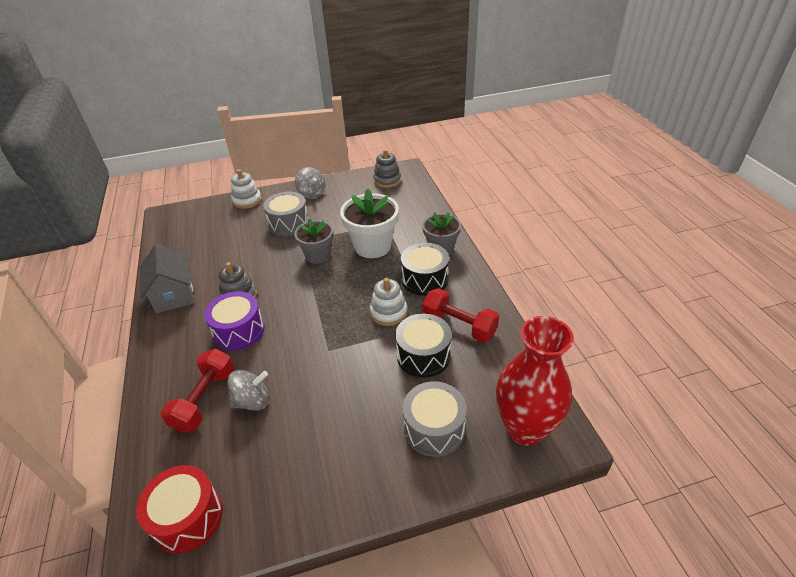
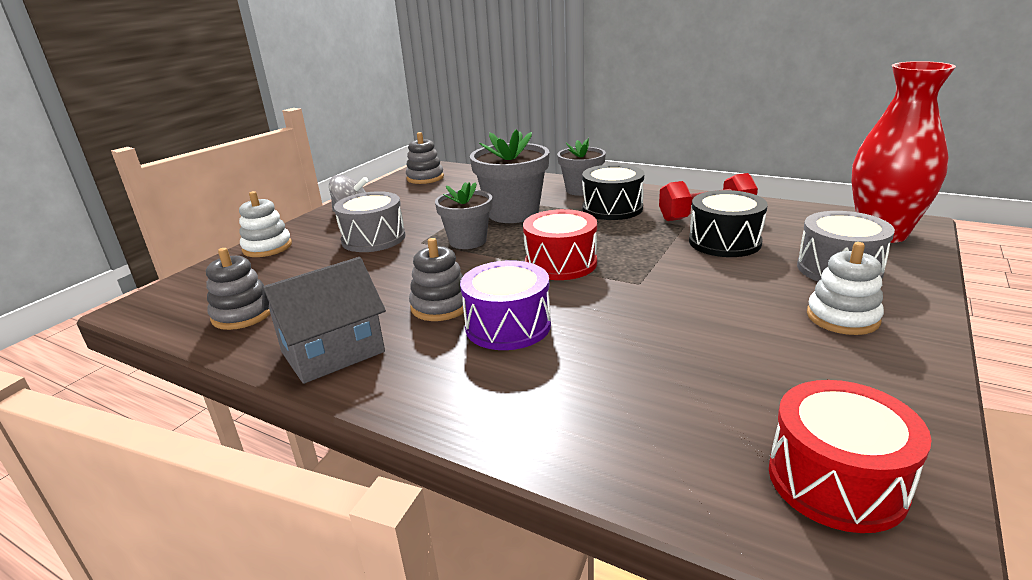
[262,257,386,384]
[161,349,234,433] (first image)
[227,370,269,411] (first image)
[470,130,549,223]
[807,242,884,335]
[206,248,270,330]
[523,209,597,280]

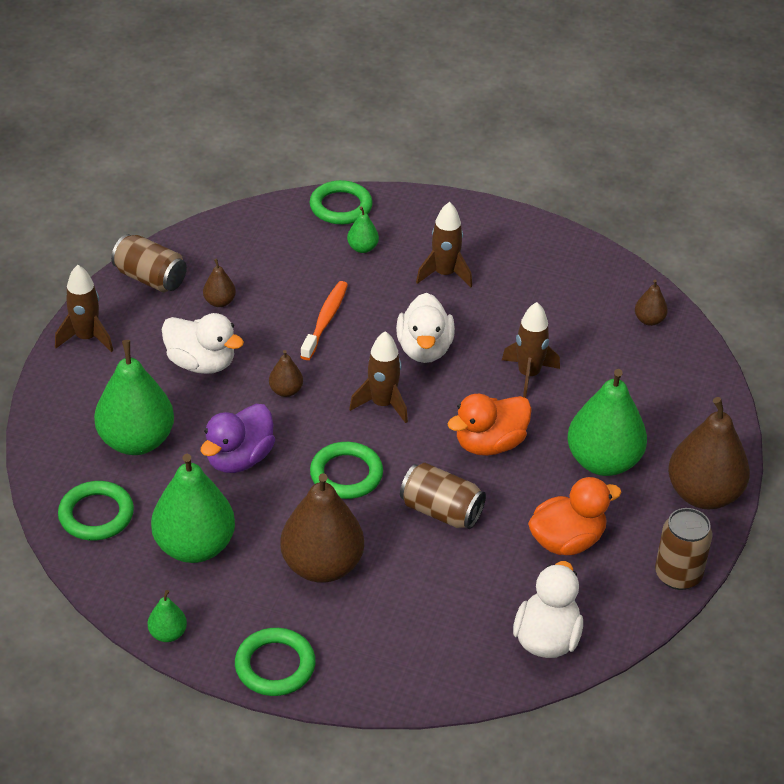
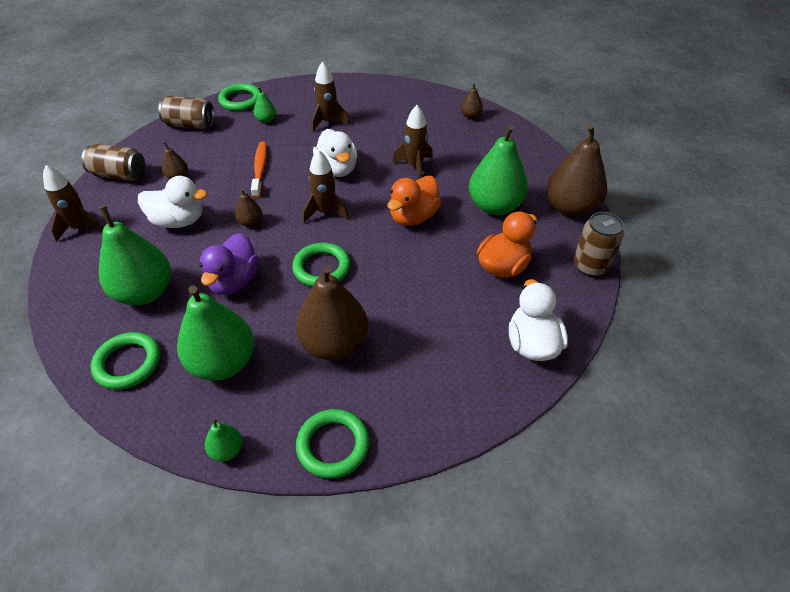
[158,96,214,129]

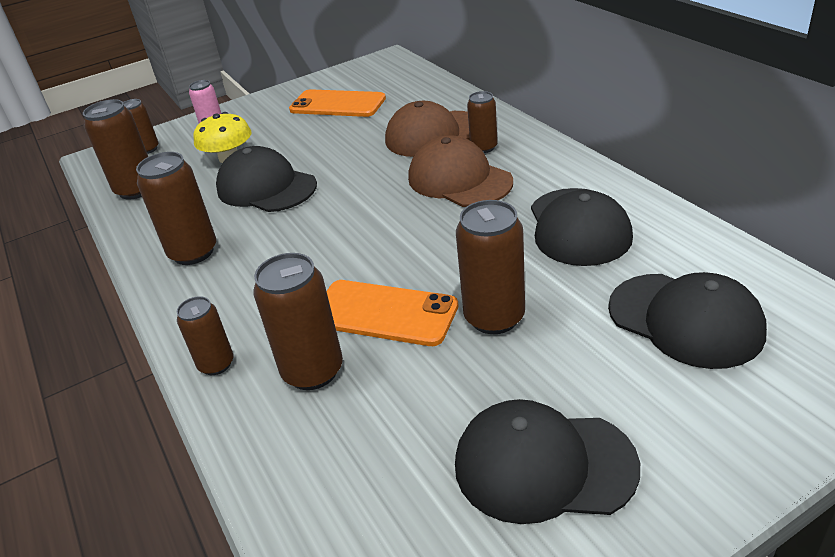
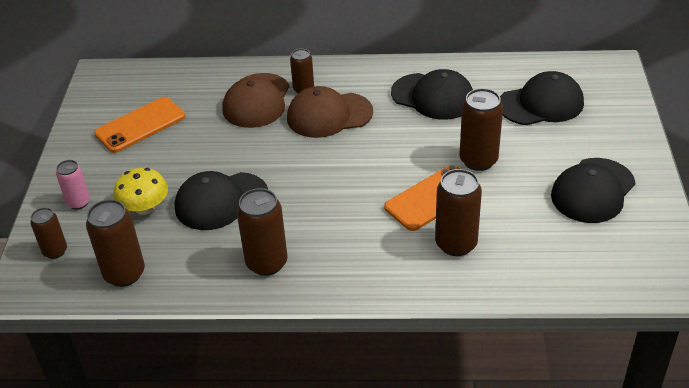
[177,296,233,375] (first image)

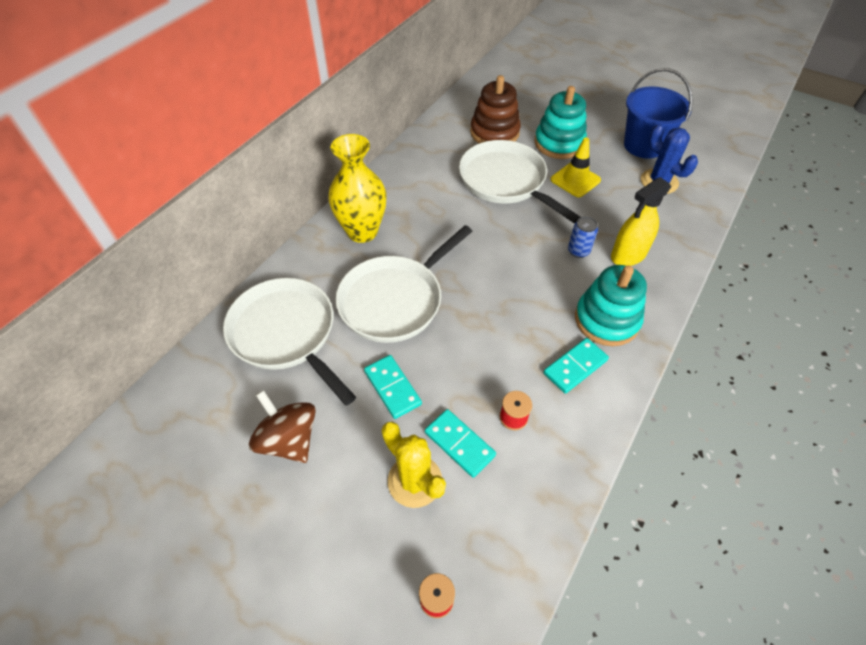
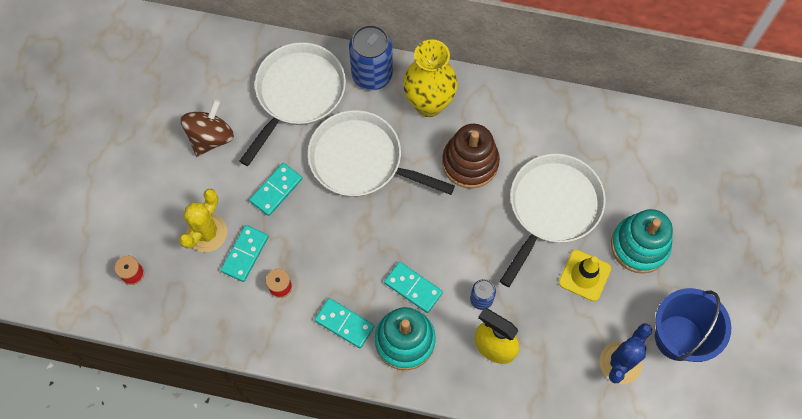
[442,124,500,189]
[349,25,393,90]
[384,262,443,313]

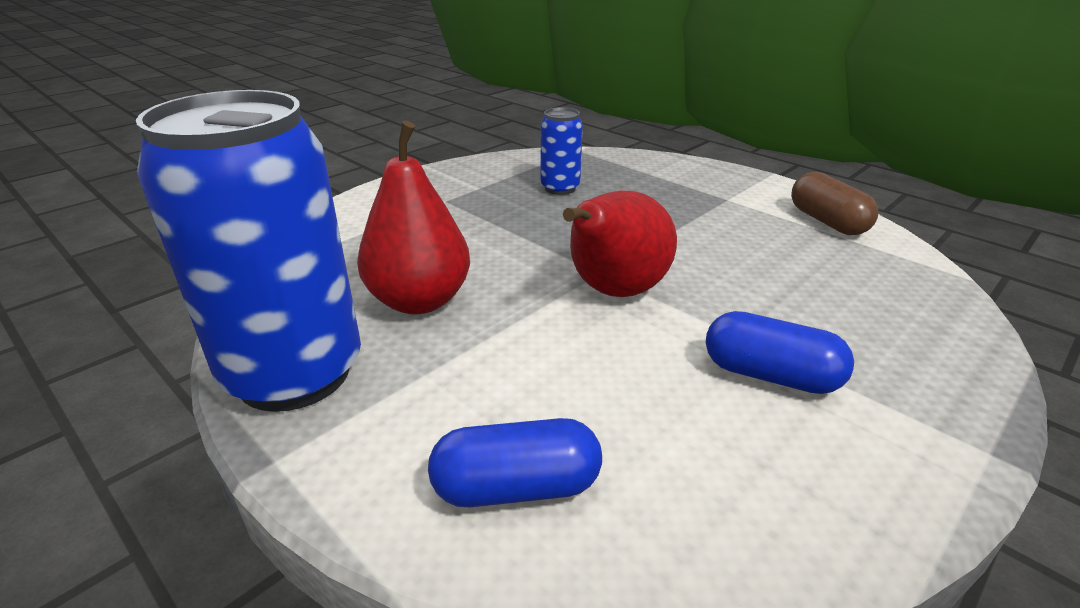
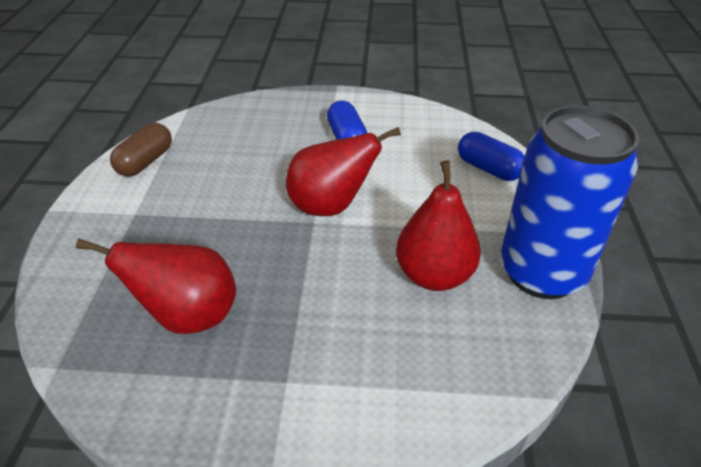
[76,239,236,334]

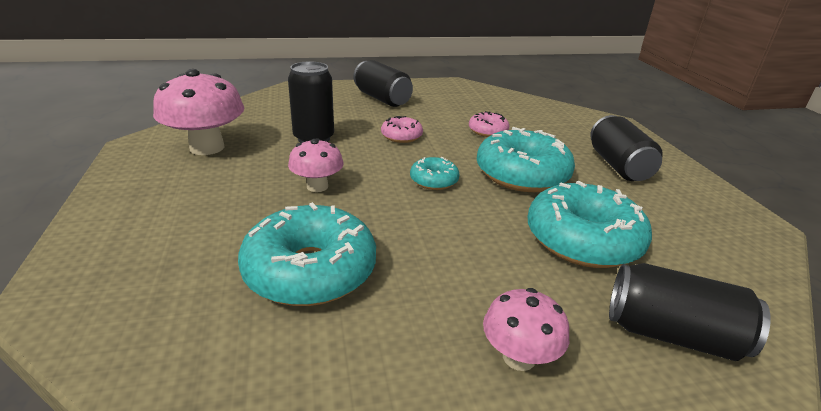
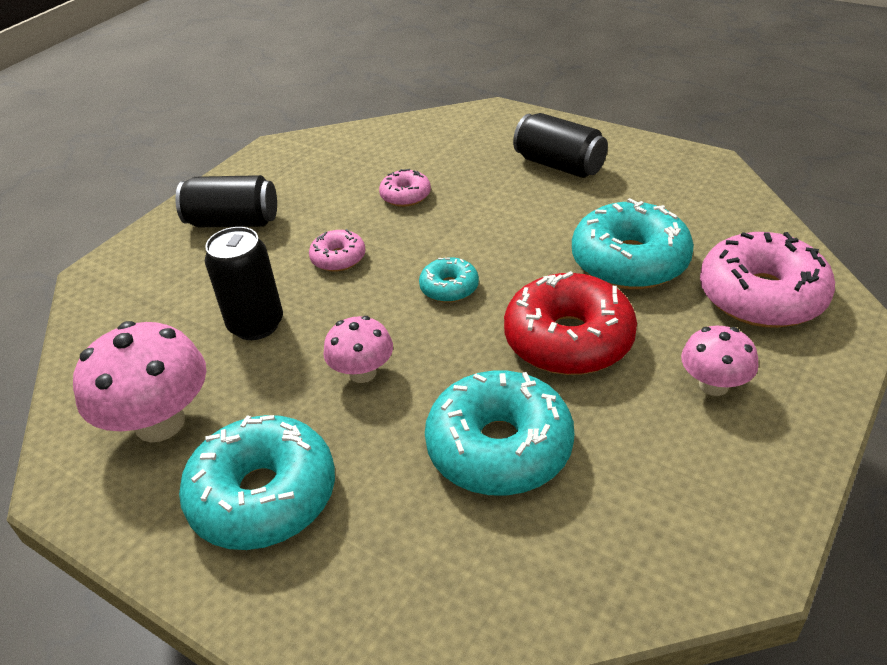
[179,415,335,550]
[700,232,835,328]
[504,271,637,375]

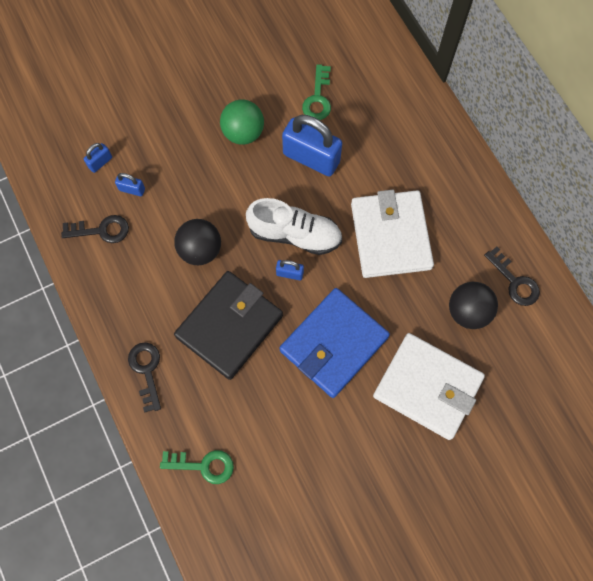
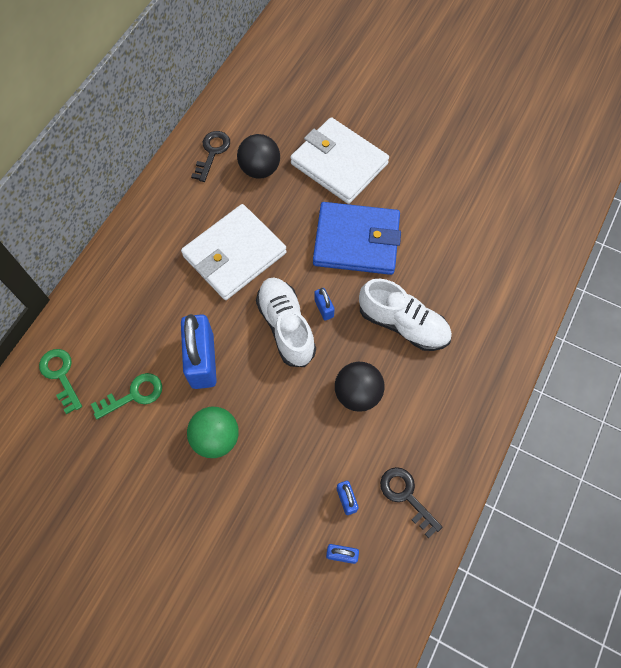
[128,342,161,412] (first image)
[39,349,82,414]
[359,279,452,351]
[290,117,389,204]

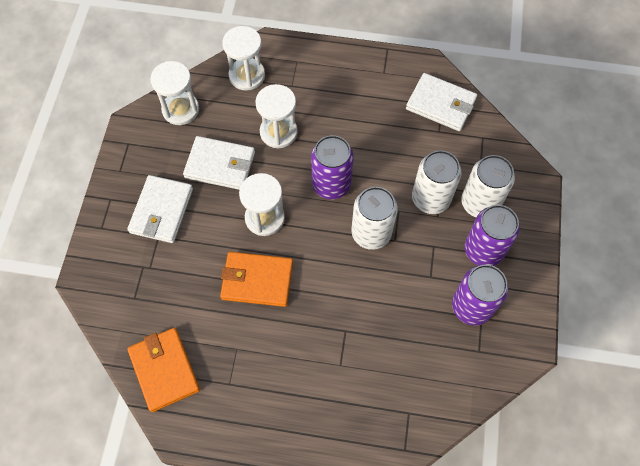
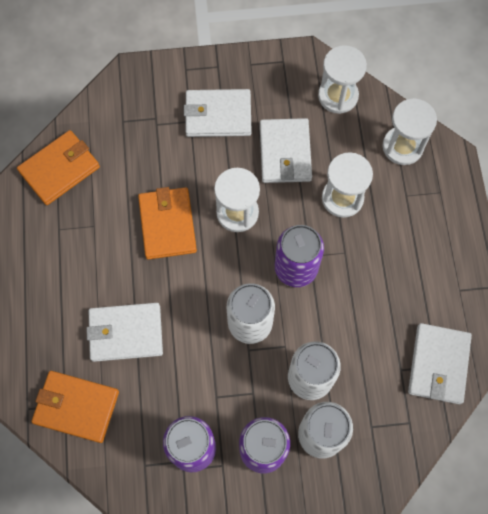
[32,371,119,443]
[86,303,163,362]

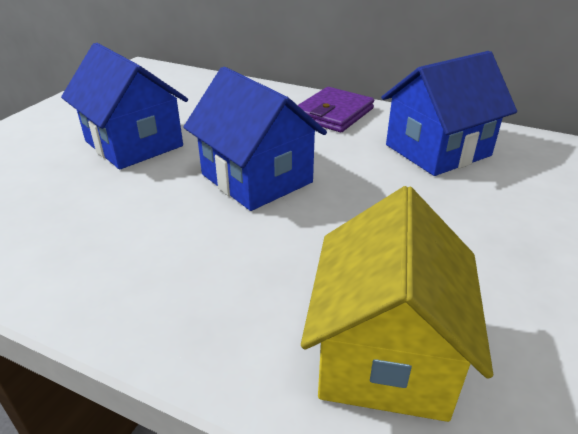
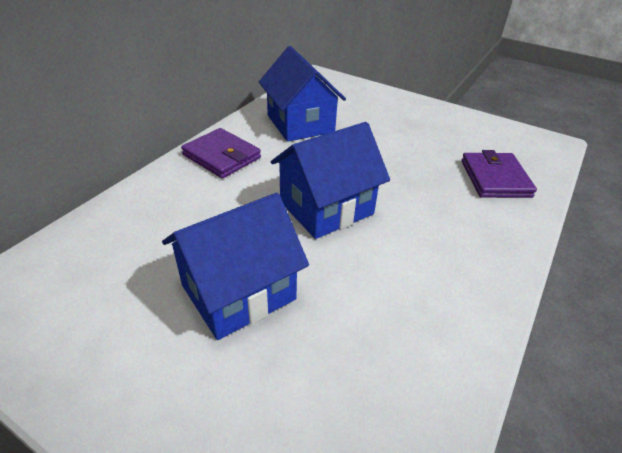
[461,150,537,198]

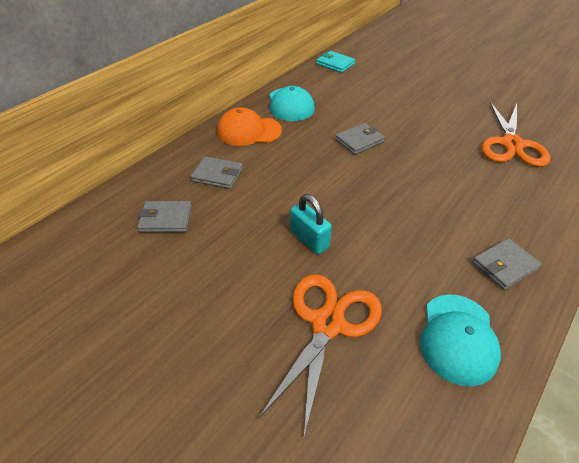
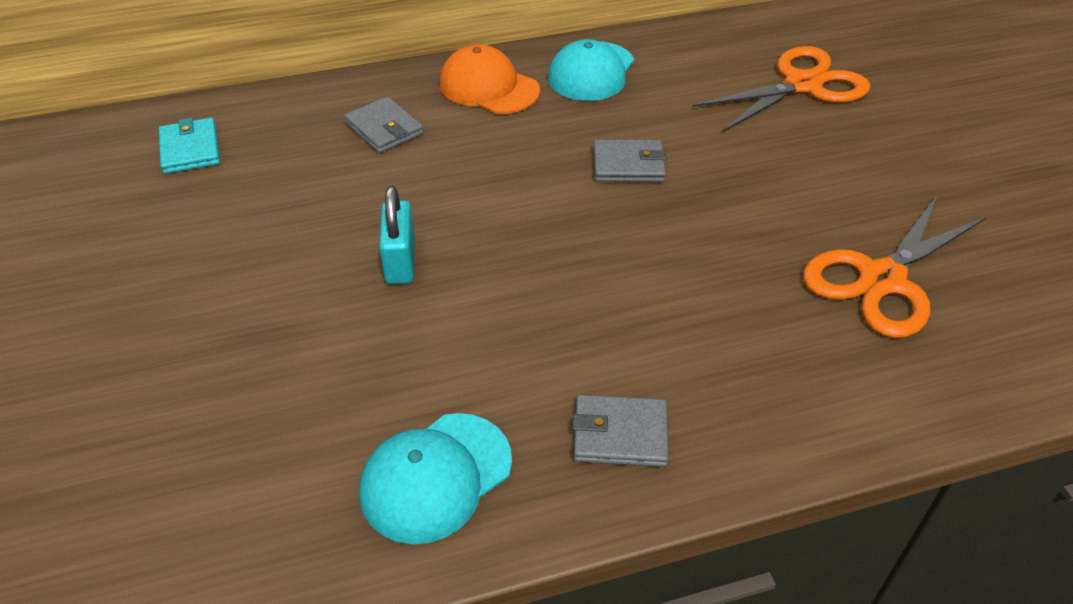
[137,201,192,232] (first image)
[693,46,870,132]
[159,118,220,174]

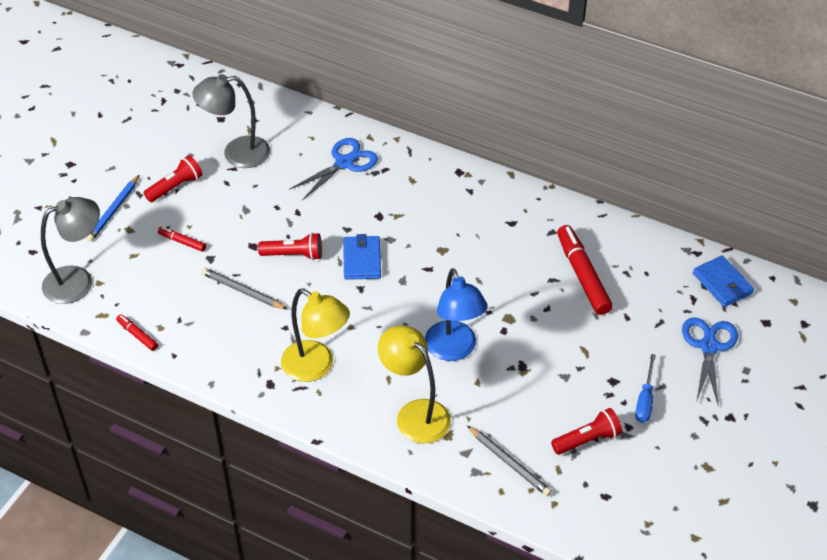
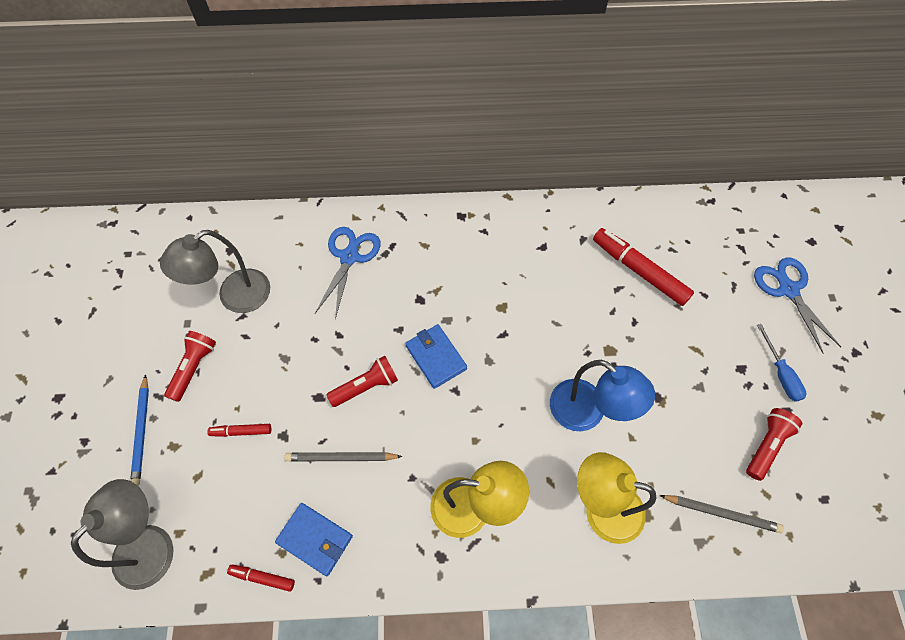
[275,503,353,576]

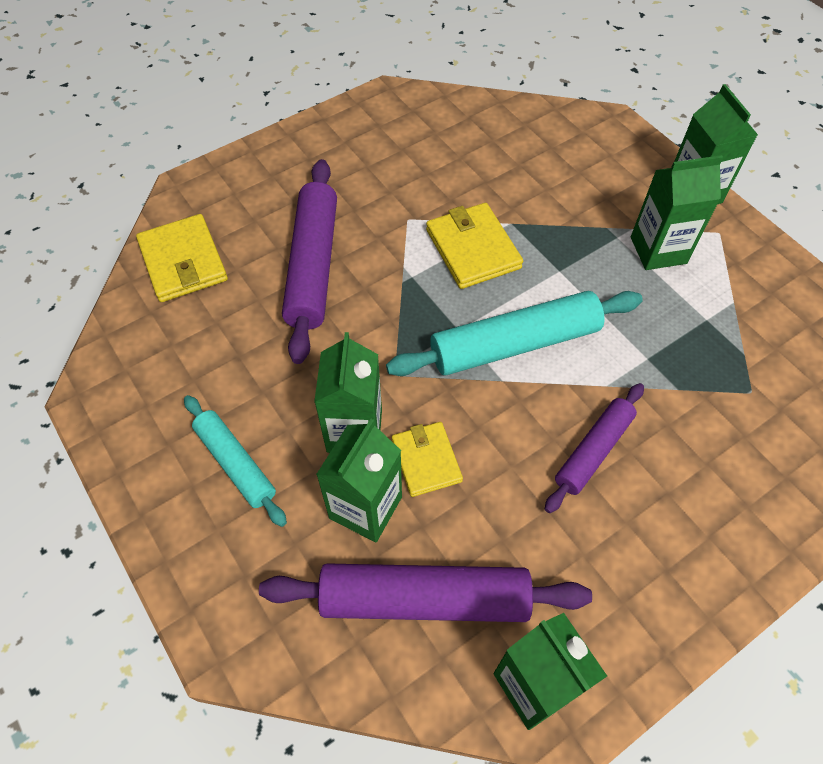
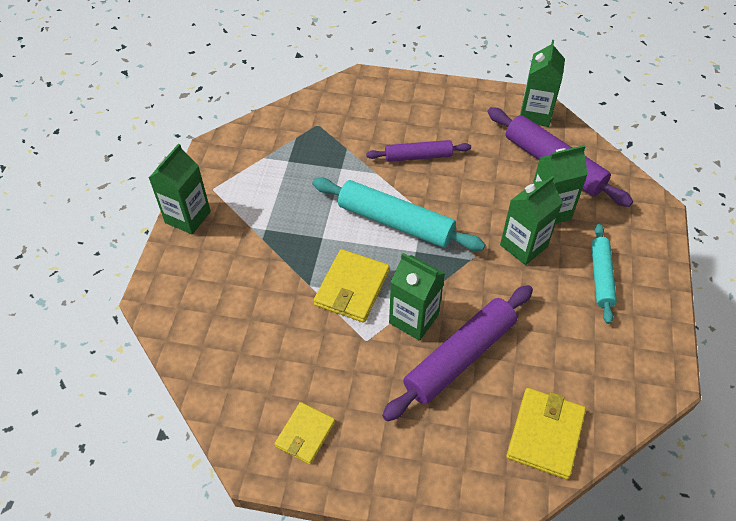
[274,402,335,464]
[389,253,445,341]

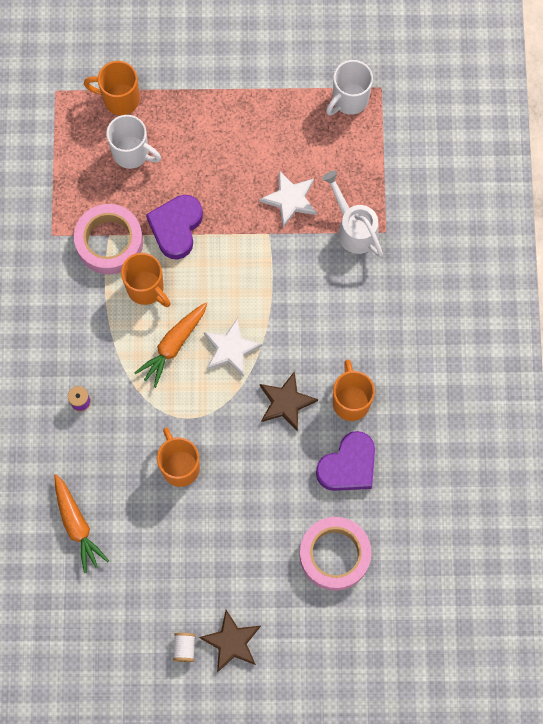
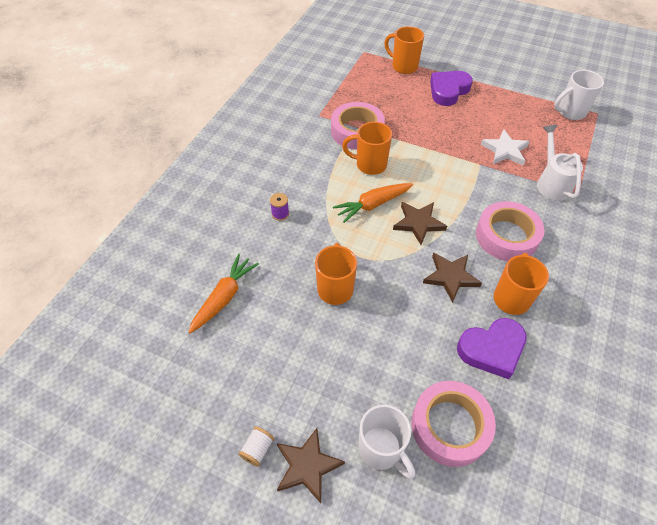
[188,254,259,333]
[359,404,415,479]
[342,122,392,175]
[430,71,473,106]
[393,202,447,245]
[476,201,545,261]

